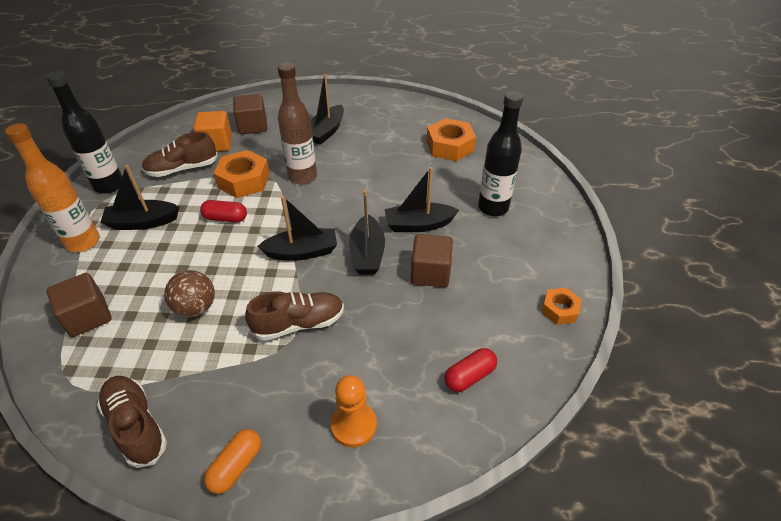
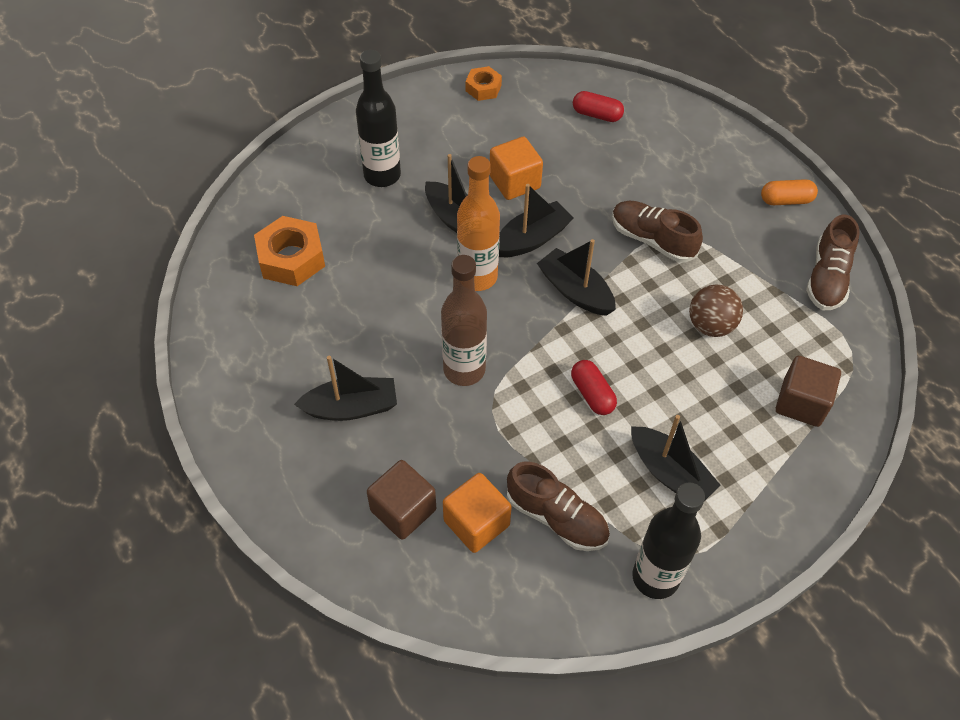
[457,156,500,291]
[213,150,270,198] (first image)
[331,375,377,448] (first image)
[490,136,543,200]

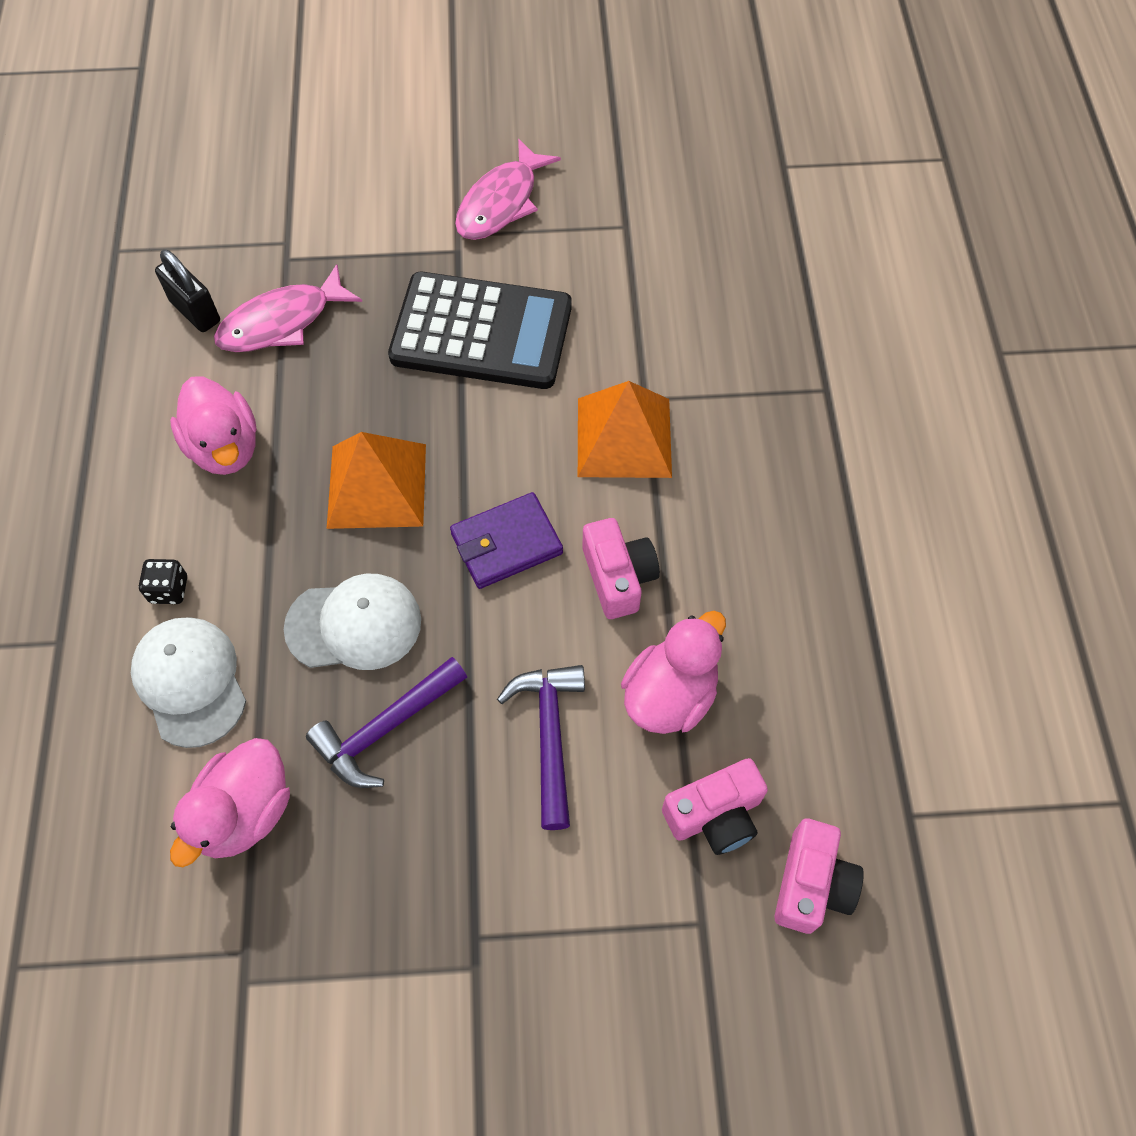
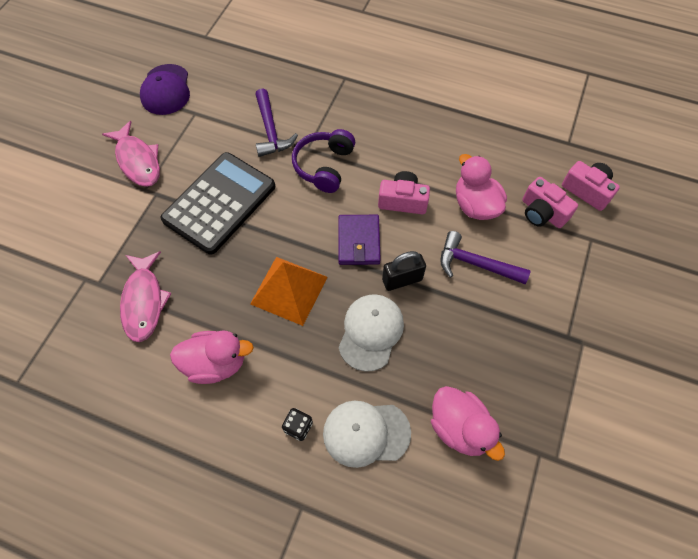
[382,251,426,291]
[255,88,298,157]
[292,129,356,193]
[522,177,578,228]
[140,64,190,115]

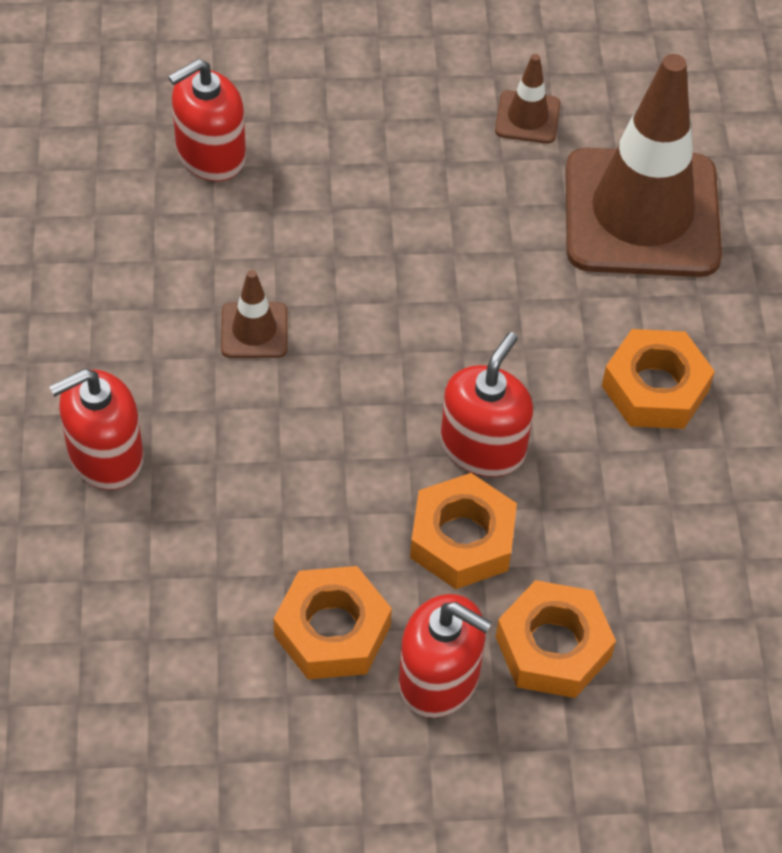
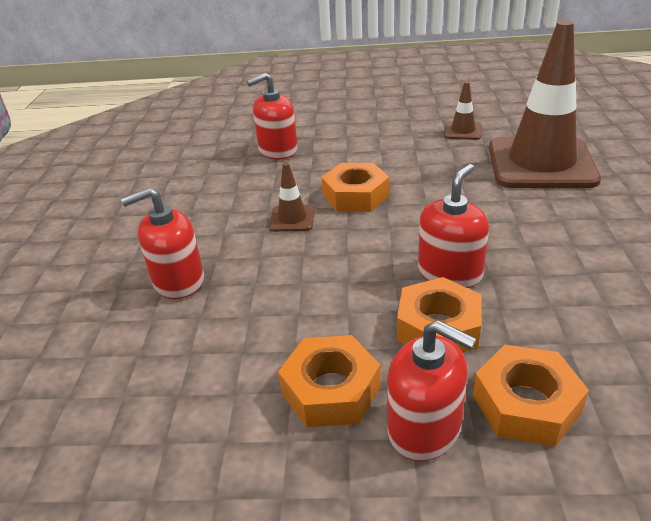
[321,163,389,212]

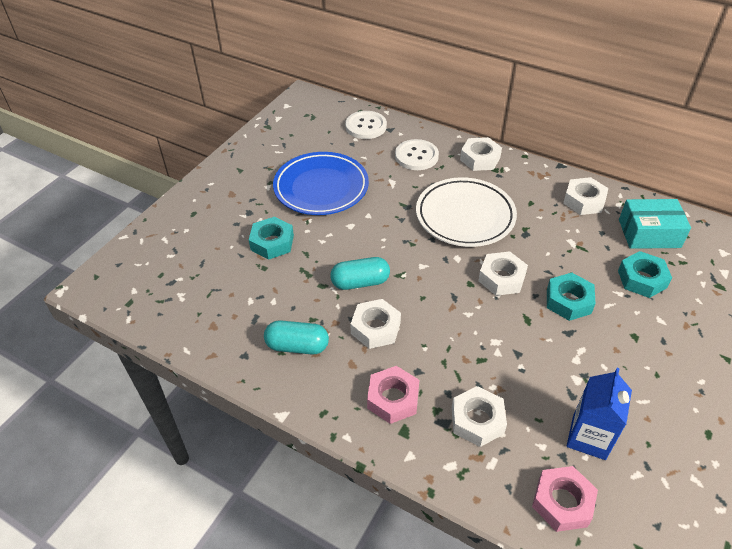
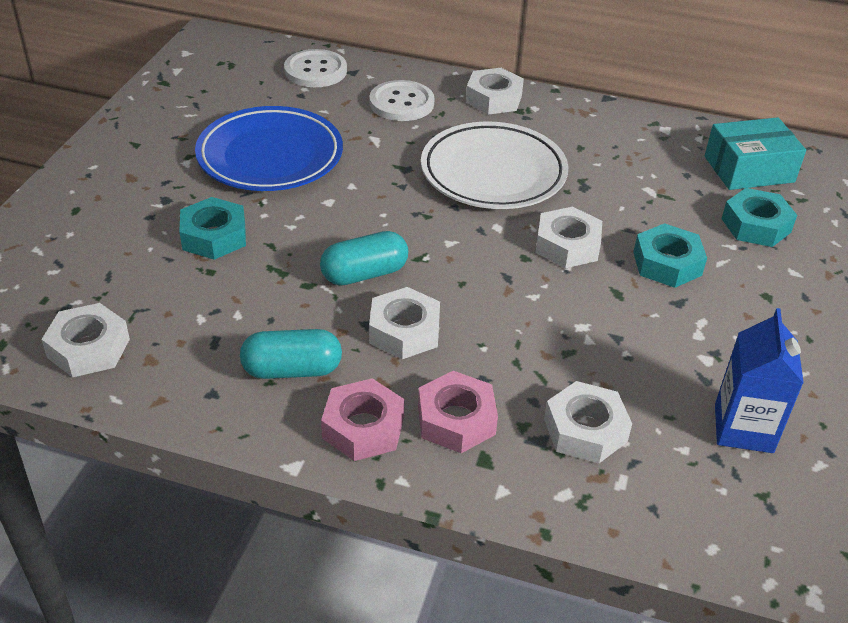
[321,378,405,461]
[41,303,130,377]

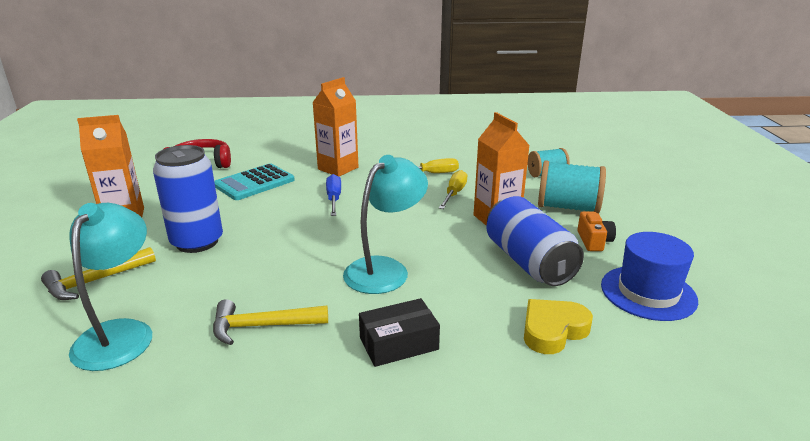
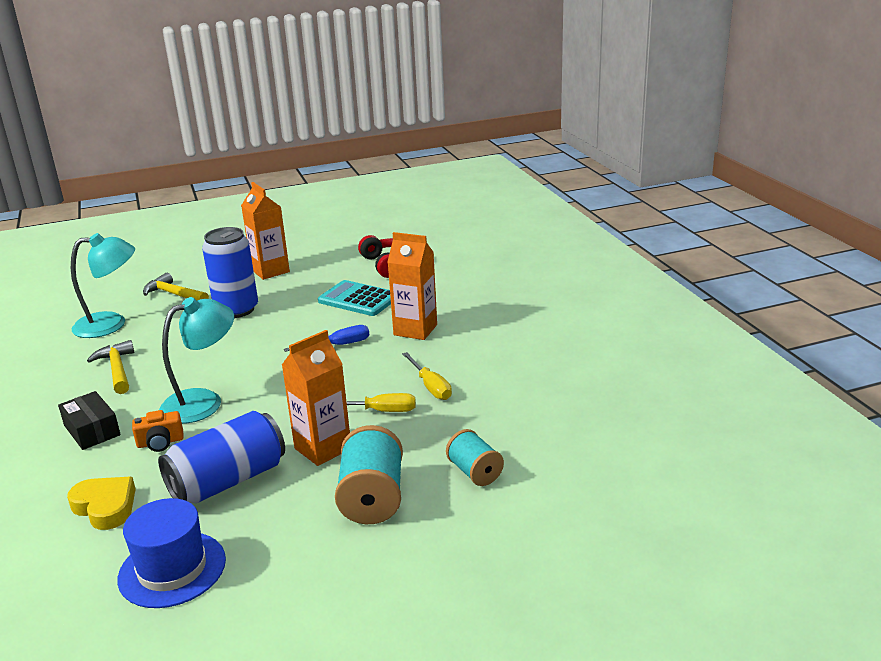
[159,297,234,424]
[132,410,184,452]

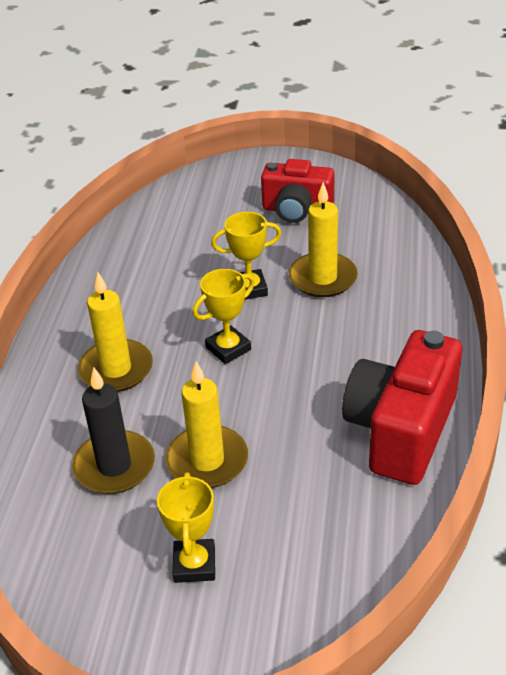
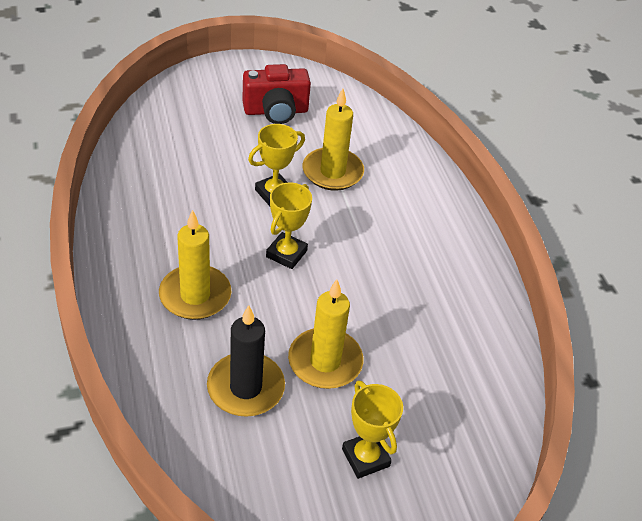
[342,330,462,485] (first image)

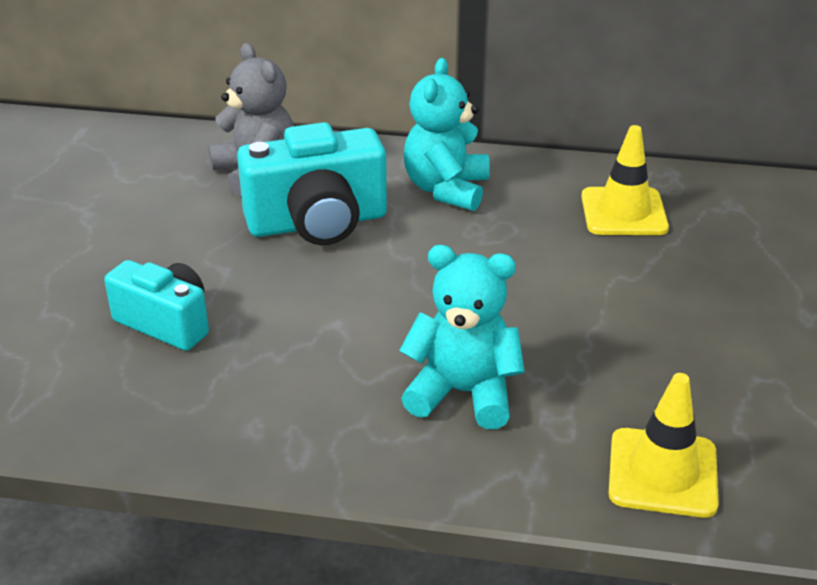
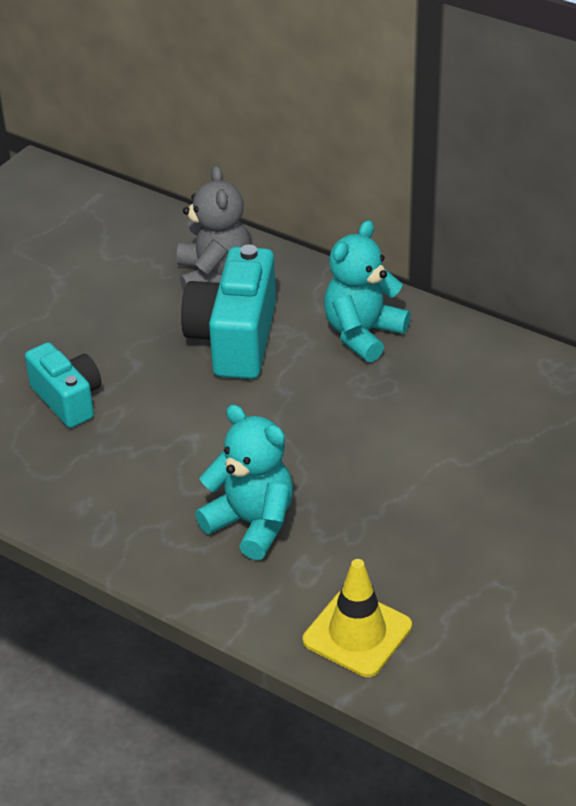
[181,245,276,379]
[581,125,669,235] (first image)

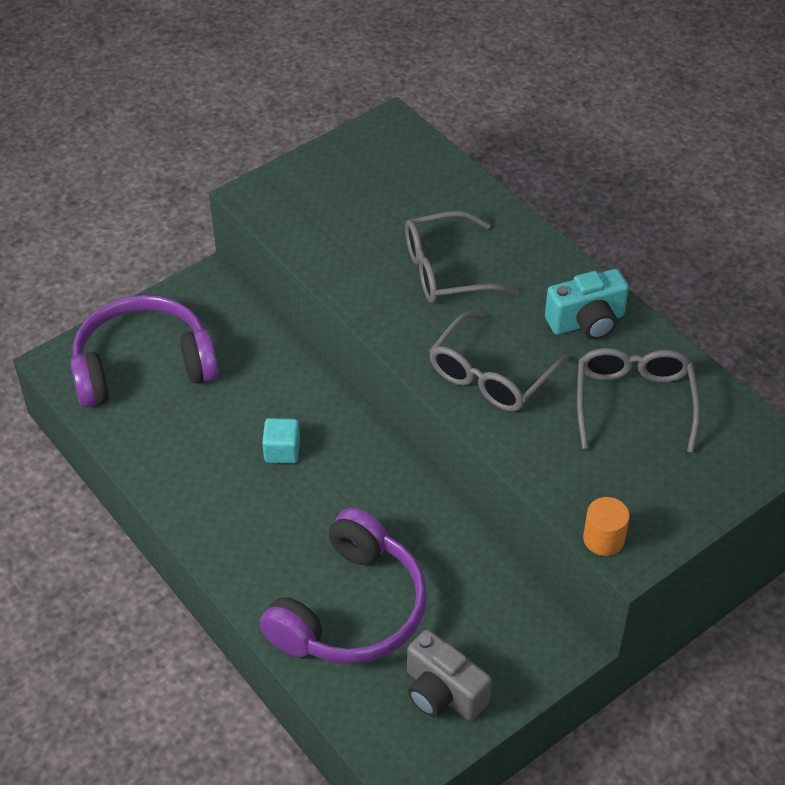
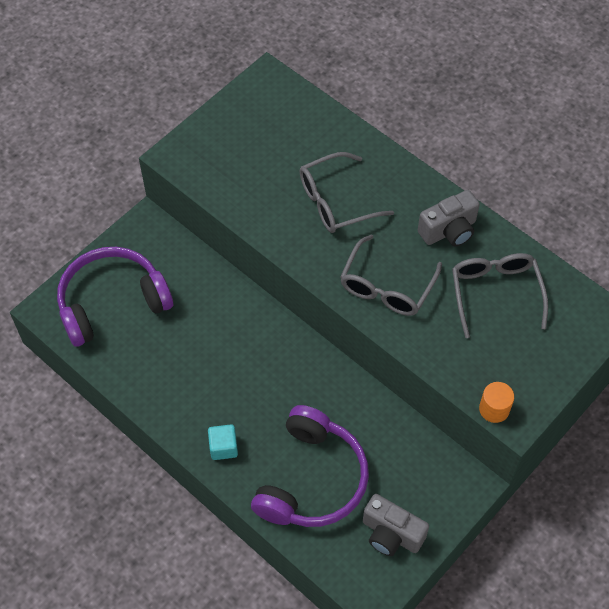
[208,424,238,460]
[418,190,480,247]

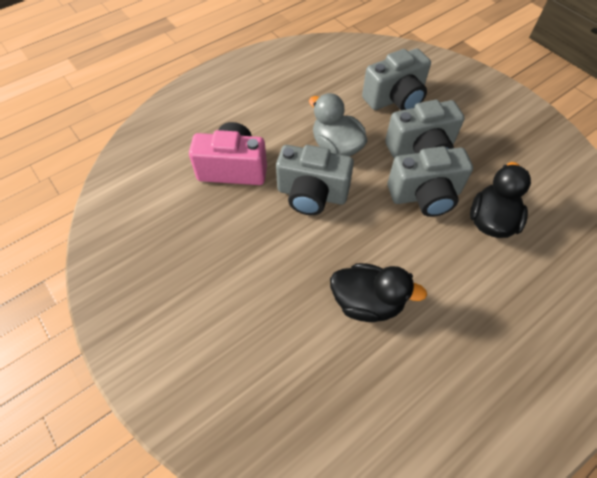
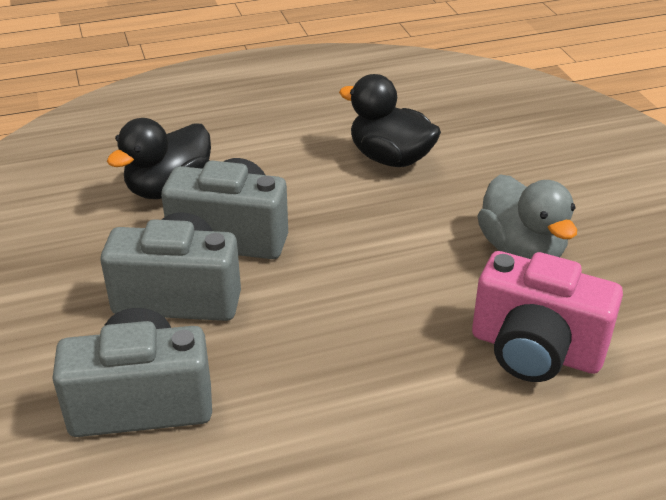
[276,145,354,215] (first image)
[478,174,577,259]

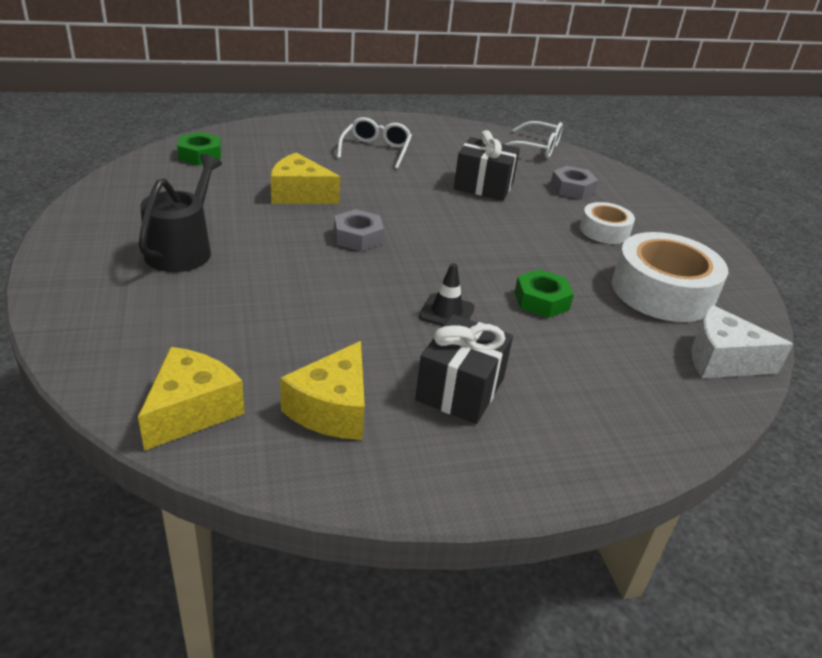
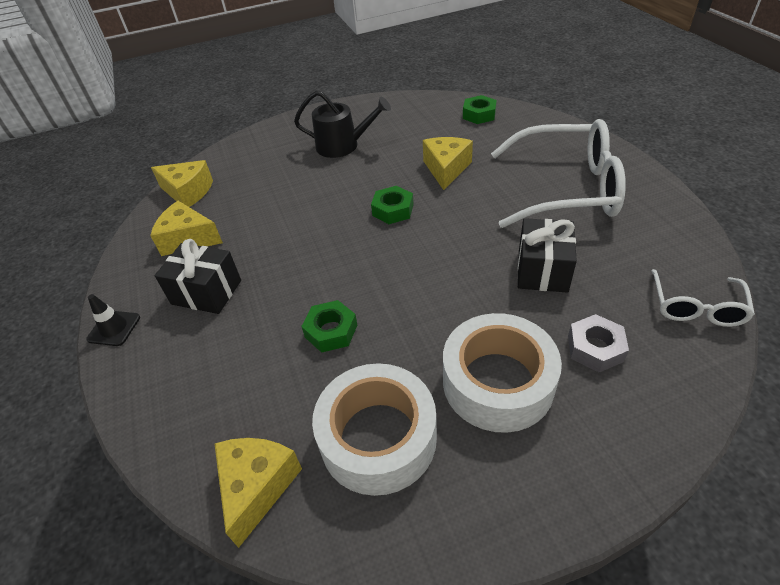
[371,186,414,224]
[491,119,626,228]
[86,294,140,346]
[443,313,562,433]
[215,438,302,548]

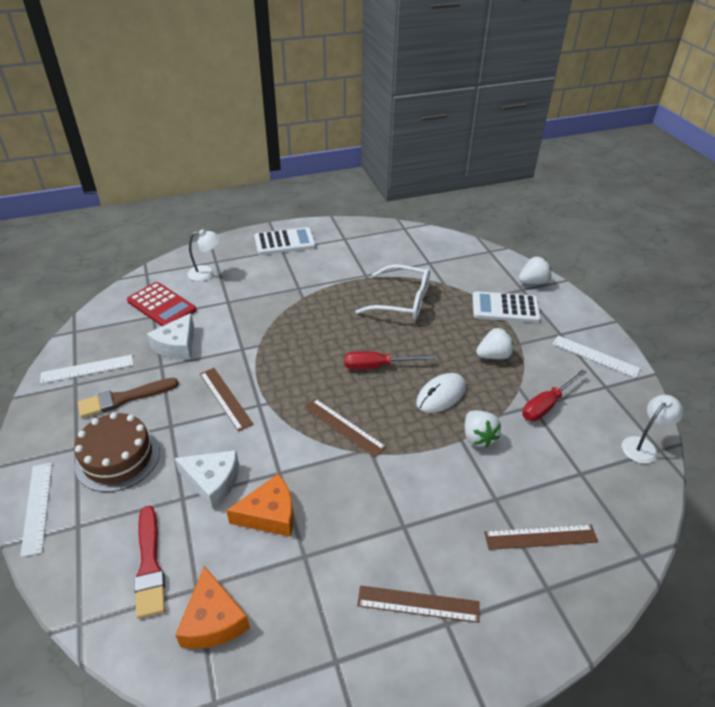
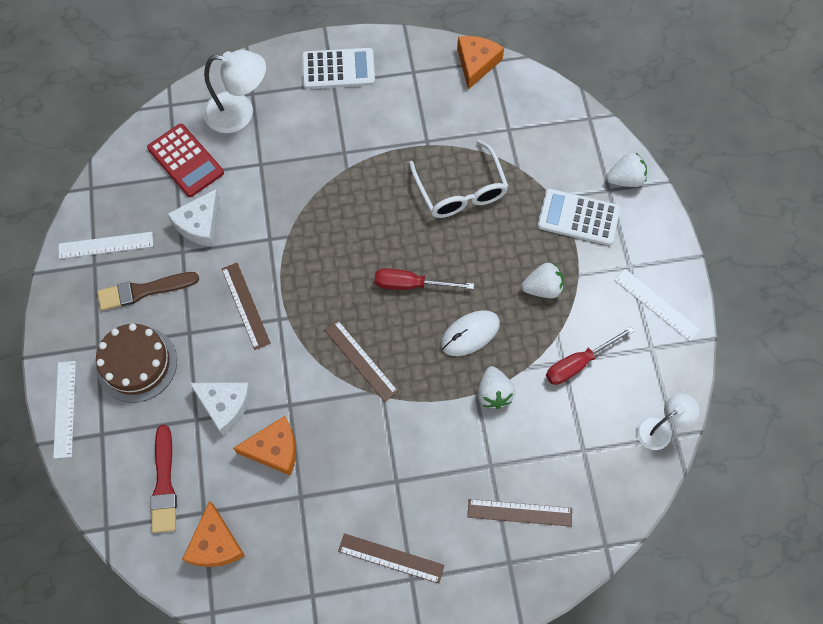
[204,50,266,133]
[409,140,509,218]
[457,36,504,90]

